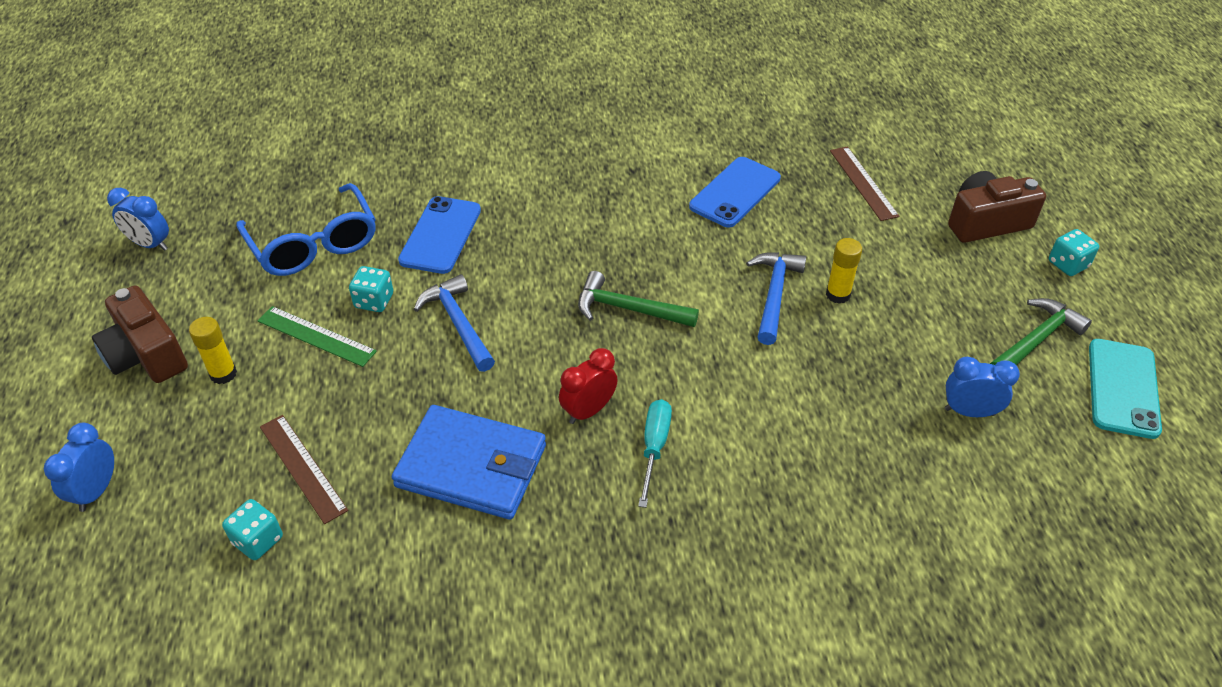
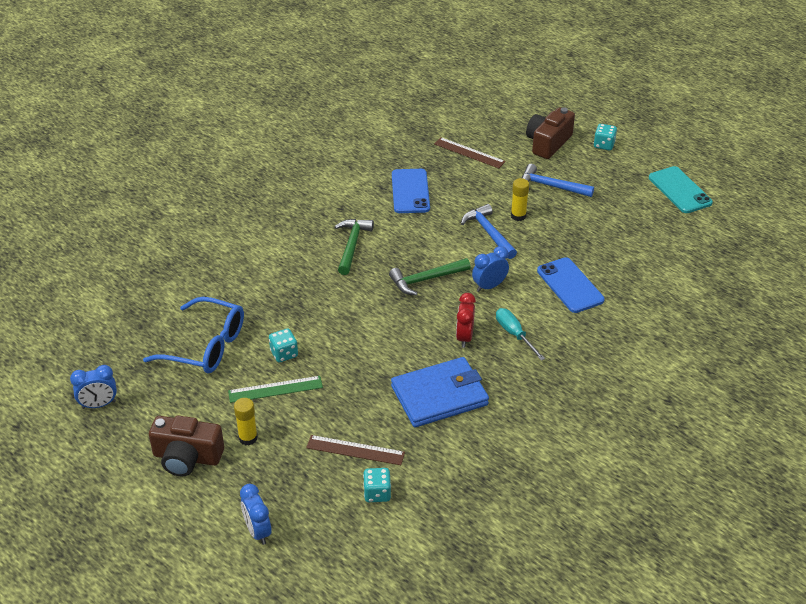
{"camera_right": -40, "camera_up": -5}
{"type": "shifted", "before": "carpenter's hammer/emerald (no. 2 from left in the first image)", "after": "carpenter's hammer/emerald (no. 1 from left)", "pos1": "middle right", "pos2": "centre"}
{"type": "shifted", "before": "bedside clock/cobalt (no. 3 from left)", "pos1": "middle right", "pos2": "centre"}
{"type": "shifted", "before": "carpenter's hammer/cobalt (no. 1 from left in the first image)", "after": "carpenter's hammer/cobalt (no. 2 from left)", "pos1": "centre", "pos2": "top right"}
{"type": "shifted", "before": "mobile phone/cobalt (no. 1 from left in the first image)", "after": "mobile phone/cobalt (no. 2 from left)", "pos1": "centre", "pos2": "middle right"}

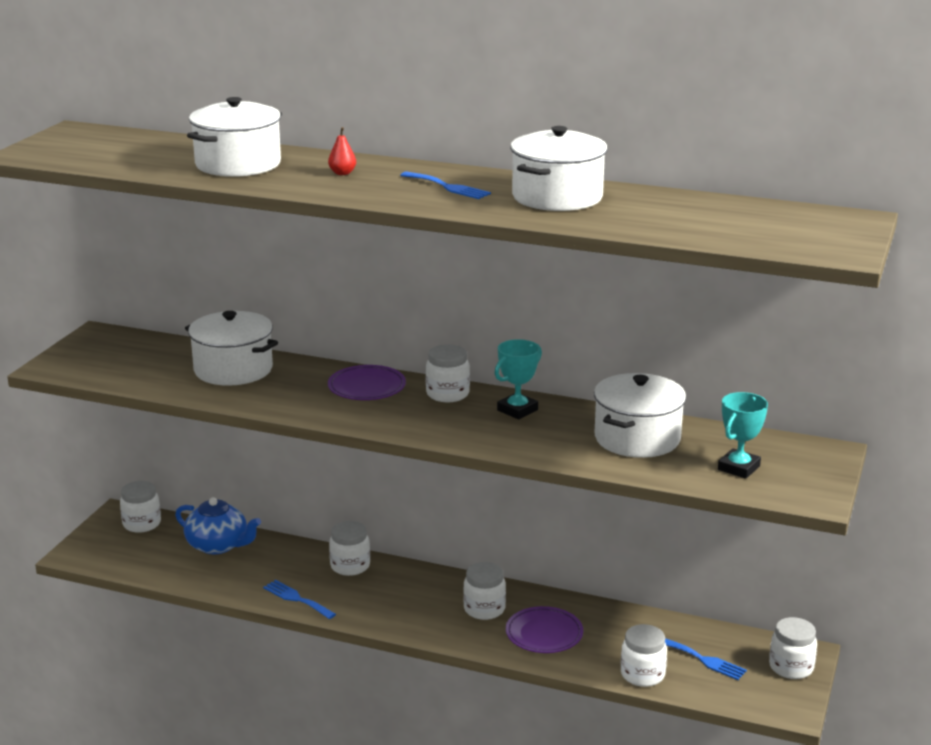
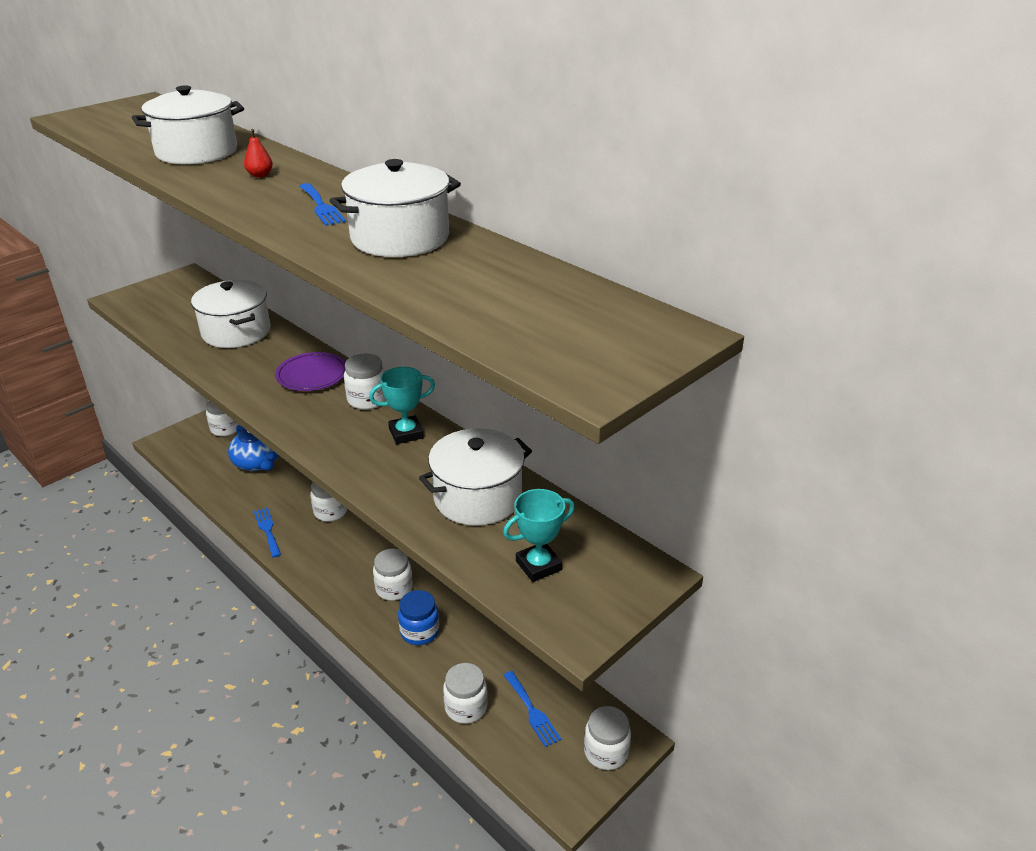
{"camera_right": 25, "camera_up": 10}
{"type": "swapped", "before": "flat dish/purple (no. 2 from left)", "after": "jam jar/cobalt", "pos1": "bottom centre", "pos2": "bottom centre"}

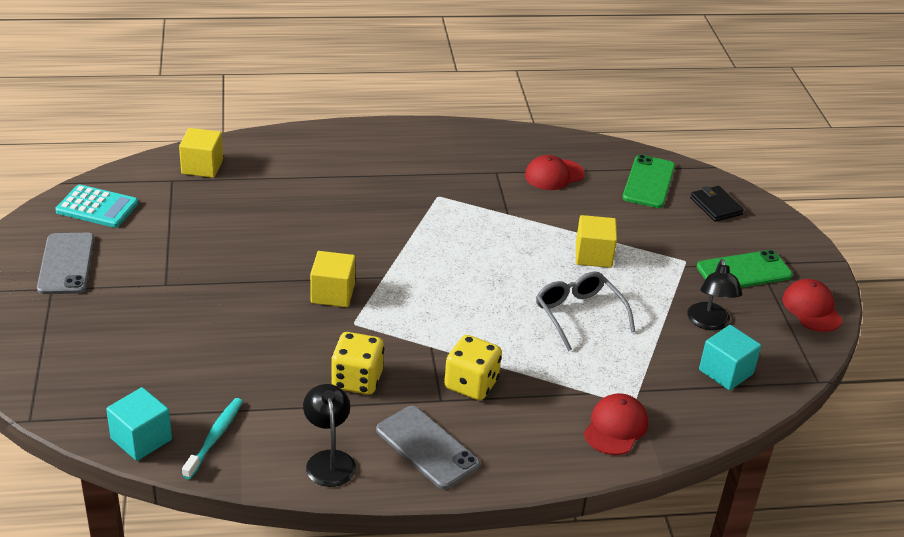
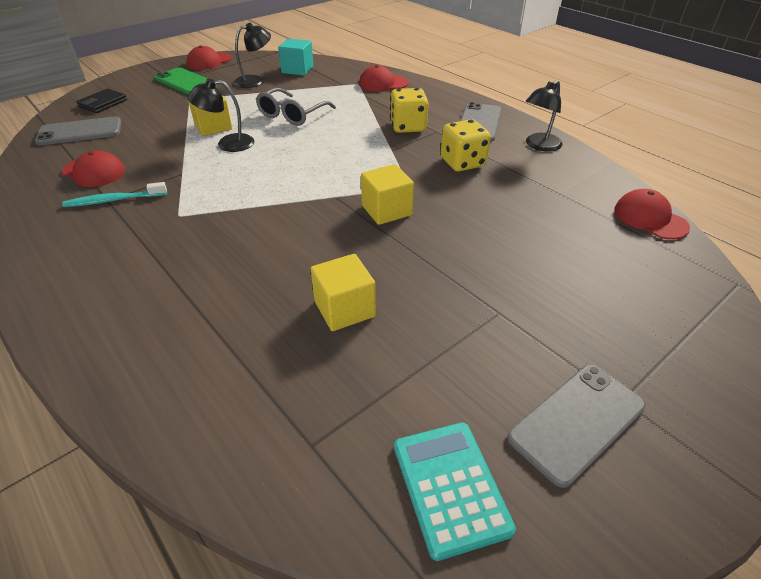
{"camera_right": -120, "camera_up": 5}
{"type": "repainted", "before": "mobile phone/emerald (no. 1 from left)", "after": "mobile phone/gray (no. 1 from left)", "pos1": "middle right", "pos2": "top left"}
{"type": "shifted", "before": "dental brush/teal", "pos1": "bottom left", "pos2": "middle left"}
{"type": "new", "after": "reading lamp/jet-black (no. 1 from left)", "pos2": "top left"}
{"type": "shifted", "before": "cube/golden (no. 1 from left in the first image)", "after": "cube/golden (no. 2 from left)", "pos1": "top left", "pos2": "centre"}
{"type": "swapped", "before": "cube/teal (no. 1 from left)", "after": "baseball cap/scarlet (no. 4 from left)", "pos1": "bottom left", "pos2": "middle right"}

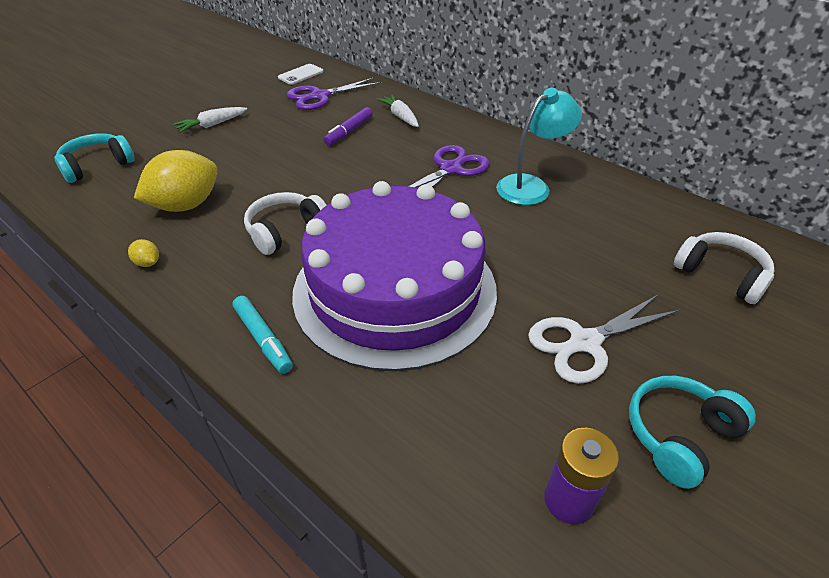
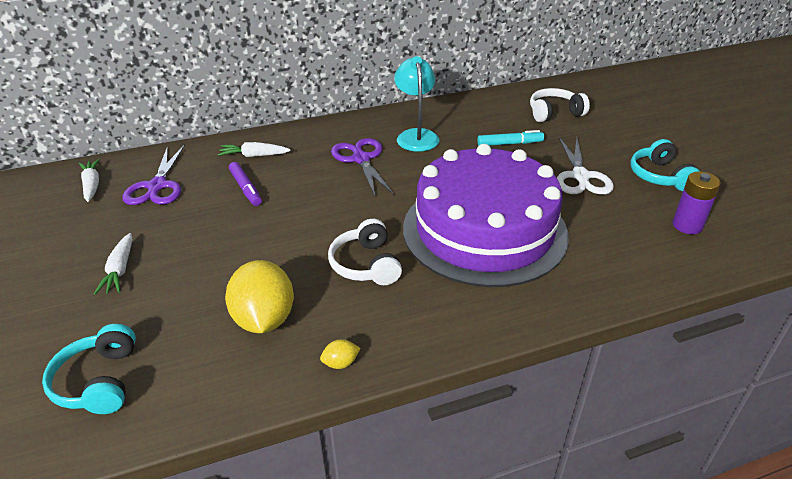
{"camera_right": -60, "camera_up": -5}
{"type": "swapped", "before": "mobile phone/pure white", "after": "carrot/pure white (no. 1 from left)", "pos1": "top centre", "pos2": "middle left"}
{"type": "shifted", "before": "marker pen/teal", "pos1": "middle left", "pos2": "top centre"}

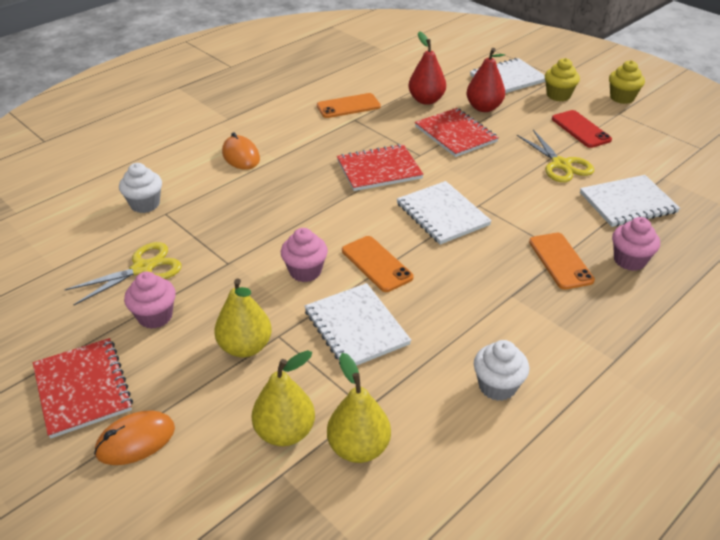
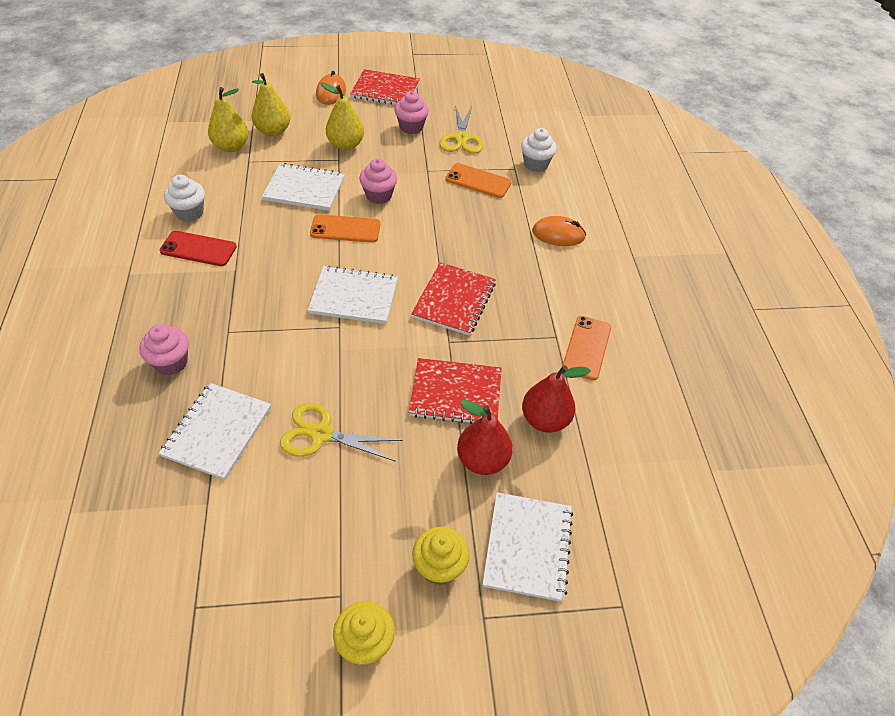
{"camera_right": 125, "camera_up": 10}
{"type": "shifted", "before": "mobile phone/scarlet", "pos1": "top right", "pos2": "middle left"}
{"type": "shifted", "before": "mobile phone/orange-coloured (no. 3 from left in the first image)", "after": "mobile phone/orange-coloured (no. 2 from left)", "pos1": "middle right", "pos2": "top centre"}

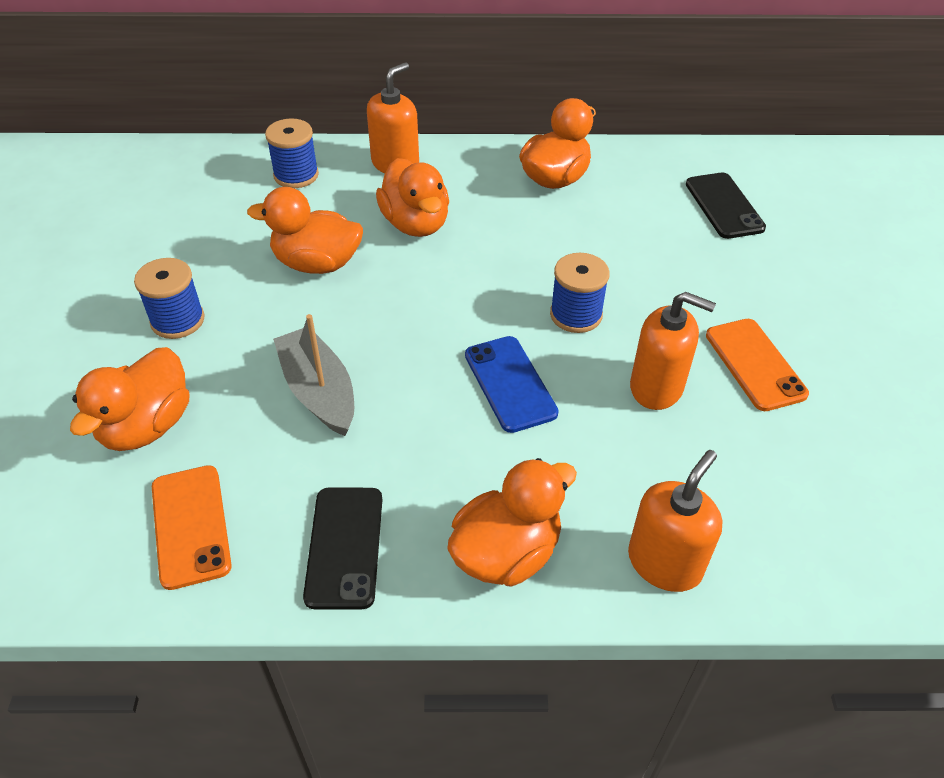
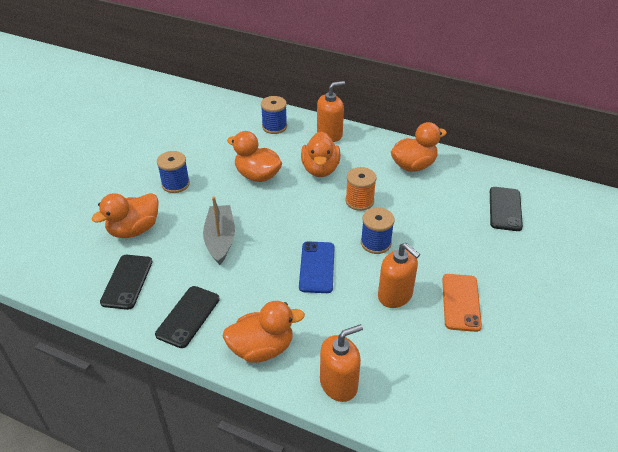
{"camera_right": 25, "camera_up": -5}
{"type": "repainted", "before": "mobile phone/orange-coloured (no. 1 from left)", "after": "mobile phone/jet-black (no. 1 from left)", "pos1": "bottom left", "pos2": "middle left"}
{"type": "new", "after": "spool/orange-coloured", "pos2": "centre"}

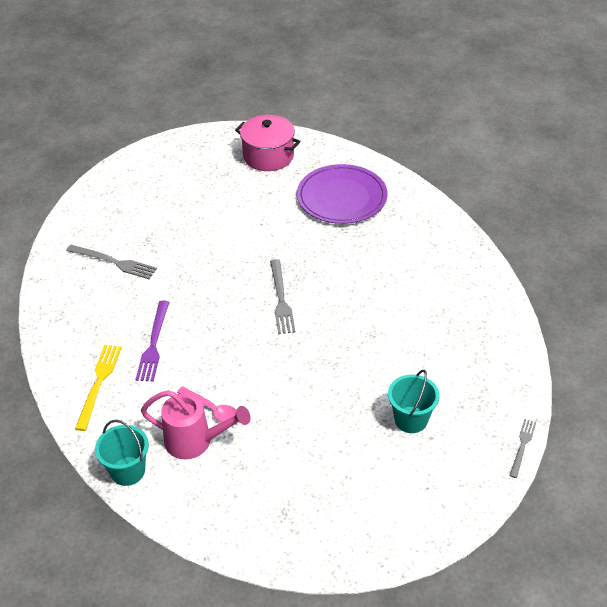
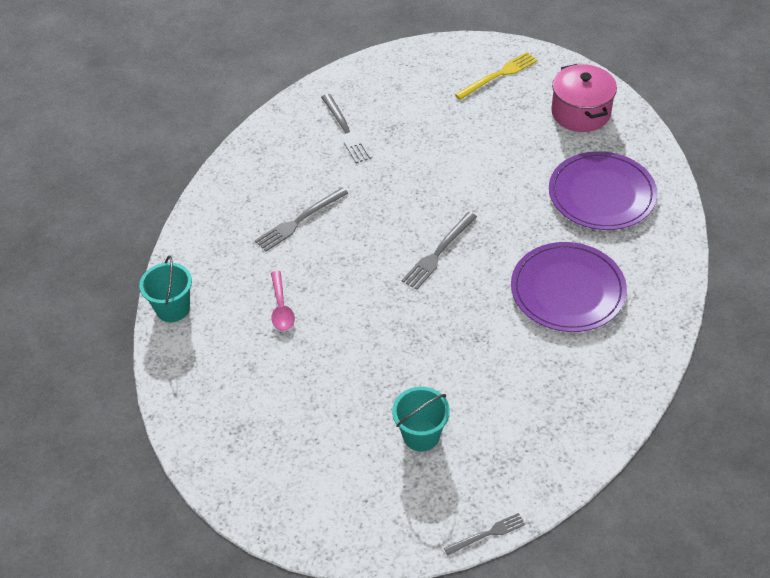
{"camera_right": 45, "camera_up": 5}
{"type": "repainted", "before": "table fork/purple", "after": "table fork/gray (no. 1 from left)", "pos1": "middle left", "pos2": "centre"}
{"type": "shifted", "before": "table fork/golden", "pos1": "middle left", "pos2": "top centre"}
{"type": "new", "after": "flat dish/purple (no. 1 from left)", "pos2": "middle right"}
{"type": "gone", "before": "sprinkling can/rose-pink", "pos1": "bottom left"}

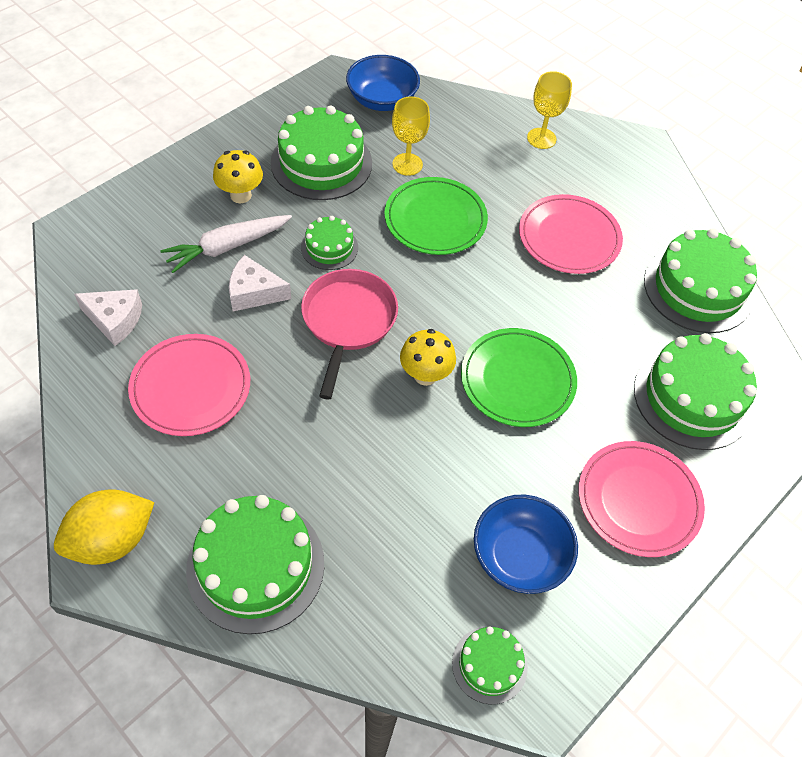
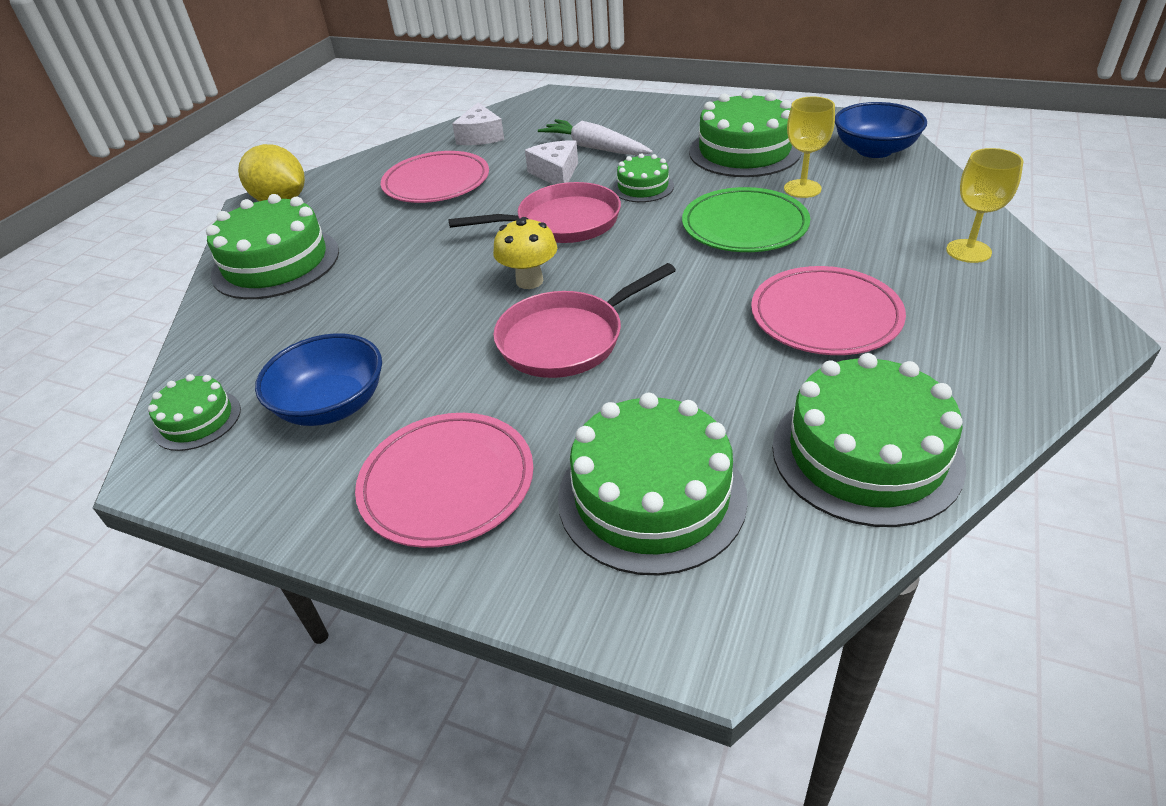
{"camera_right": 75, "camera_up": -15}
{"type": "swapped", "before": "flat dish/emerald (no. 2 from left)", "after": "frying pan/rose-pink (no. 2 from left)", "pos1": "centre", "pos2": "centre"}
{"type": "gone", "before": "fungus/golden (no. 1 from left)", "pos1": "top left"}

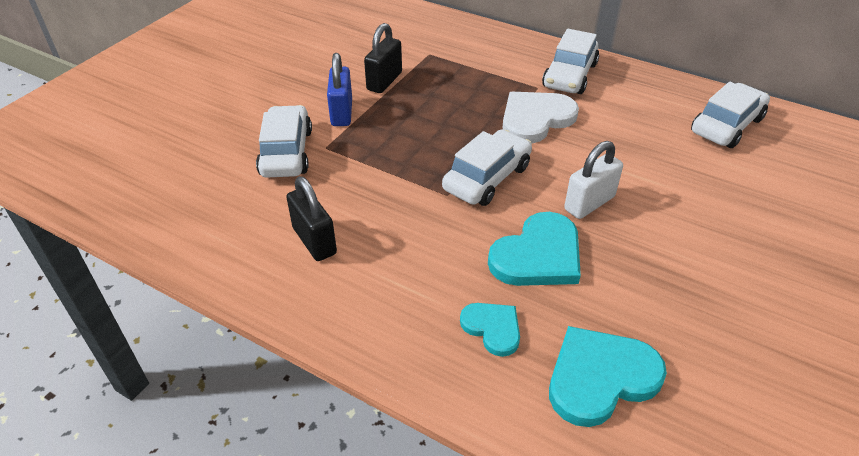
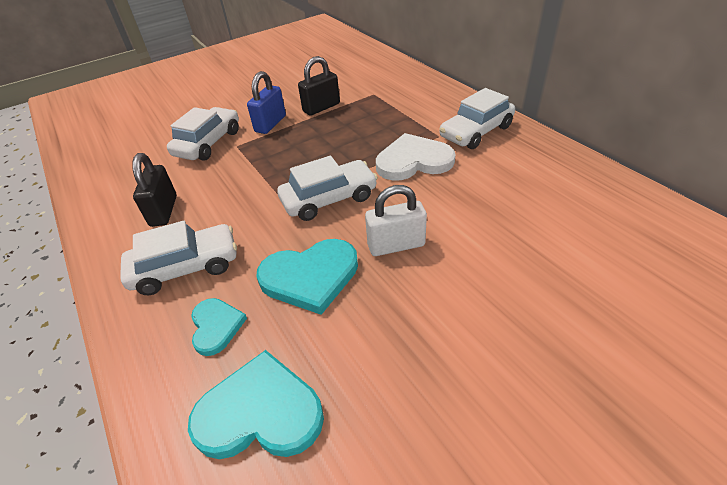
{"camera_right": 30, "camera_up": 0}
{"type": "shifted", "before": "automobile/pure white (no. 4 from left in the first image)", "after": "automobile/pure white (no. 1 from left)", "pos1": "top right", "pos2": "middle left"}

